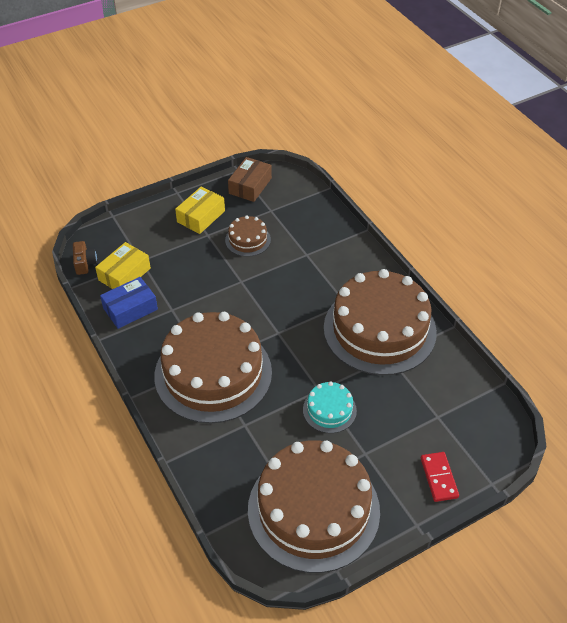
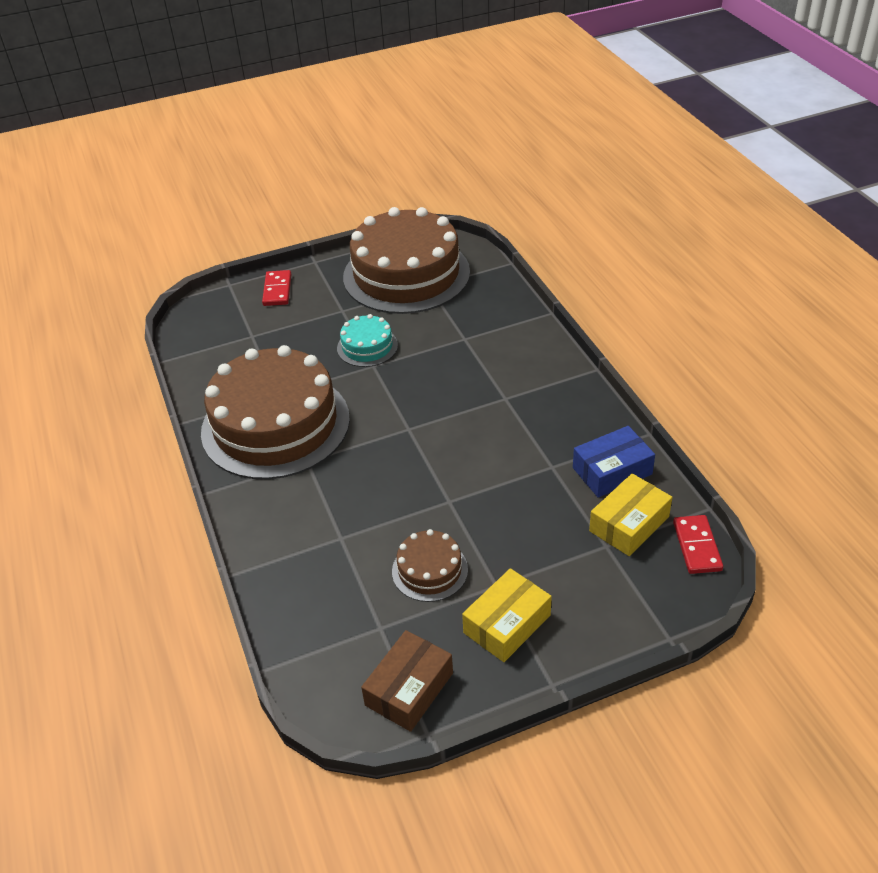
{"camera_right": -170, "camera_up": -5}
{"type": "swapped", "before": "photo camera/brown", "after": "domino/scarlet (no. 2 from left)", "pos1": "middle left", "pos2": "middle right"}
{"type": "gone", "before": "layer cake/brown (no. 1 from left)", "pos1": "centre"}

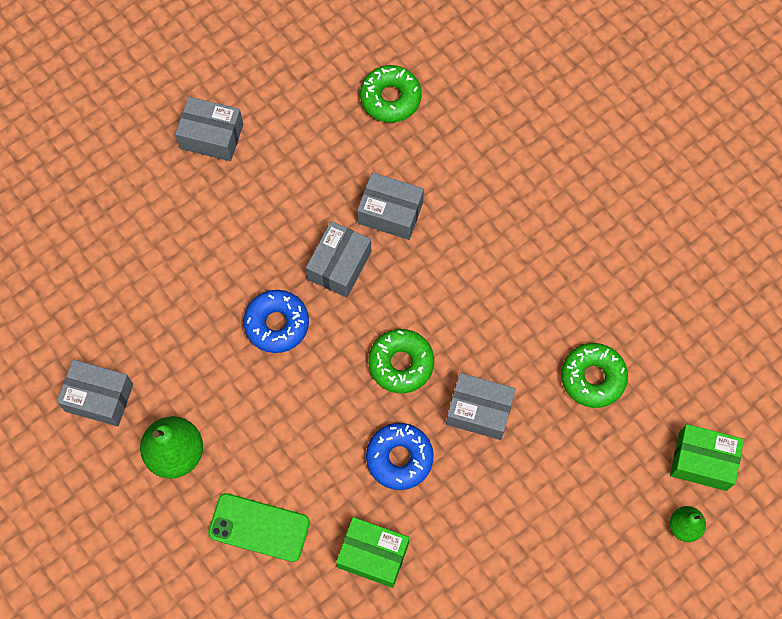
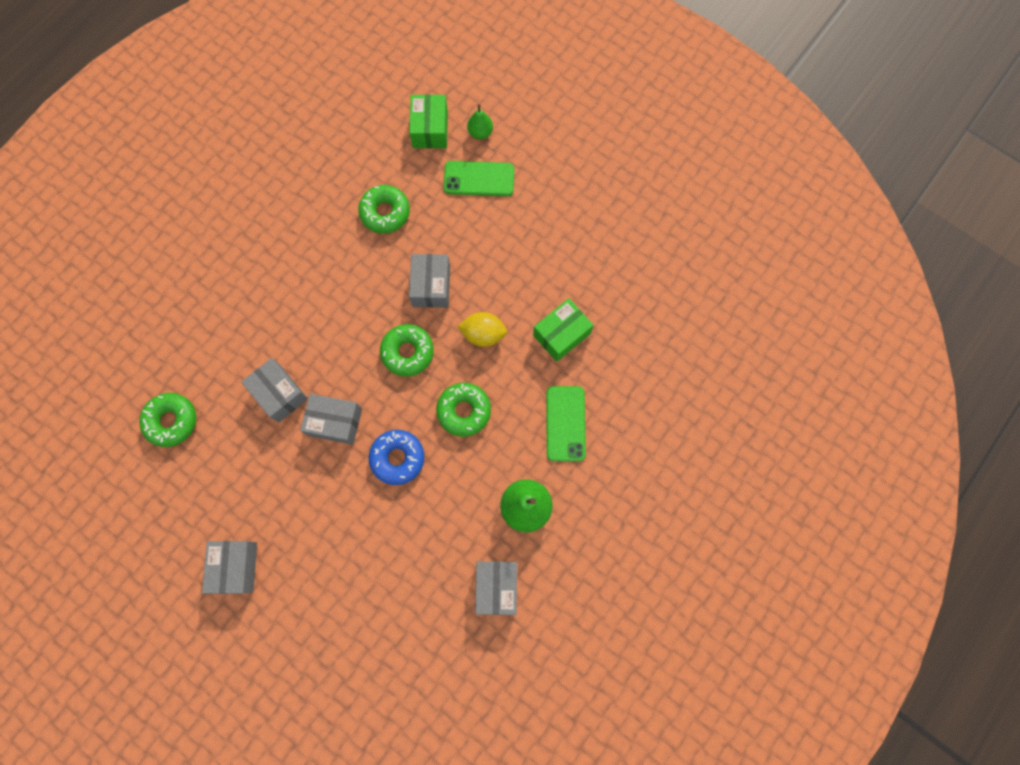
{"camera_right": -105, "camera_up": 5}
{"type": "rotated", "before": "box/gray (no. 4 from left in the first image)", "pos1": "top centre", "pos2": "middle left", "turn": -45}
{"type": "new", "after": "donut/emerald (no. 4 from left)", "pos2": "centre"}
{"type": "new", "after": "mobile phone/emerald (no. 1 from left)", "pos2": "top centre"}
{"type": "swapped", "before": "donut/cobalt (no. 2 from left)", "after": "lemon/golden", "pos1": "bottom centre", "pos2": "centre"}
{"type": "rotated", "before": "box/emerald (no. 1 from left in the first image)", "pos1": "bottom centre", "pos2": "centre", "turn": 45}

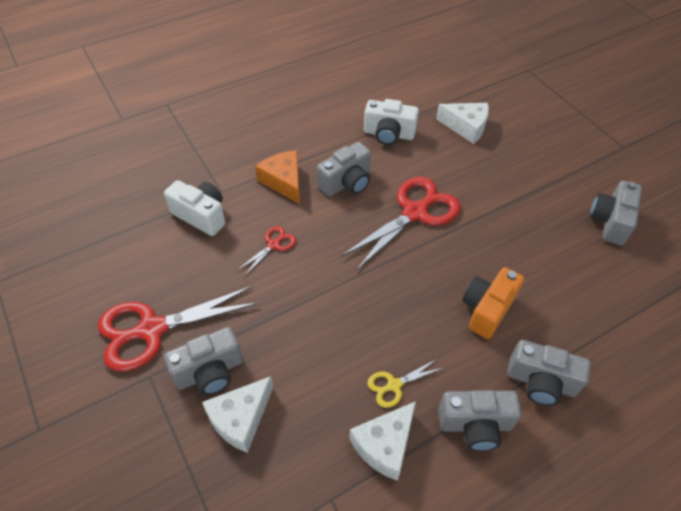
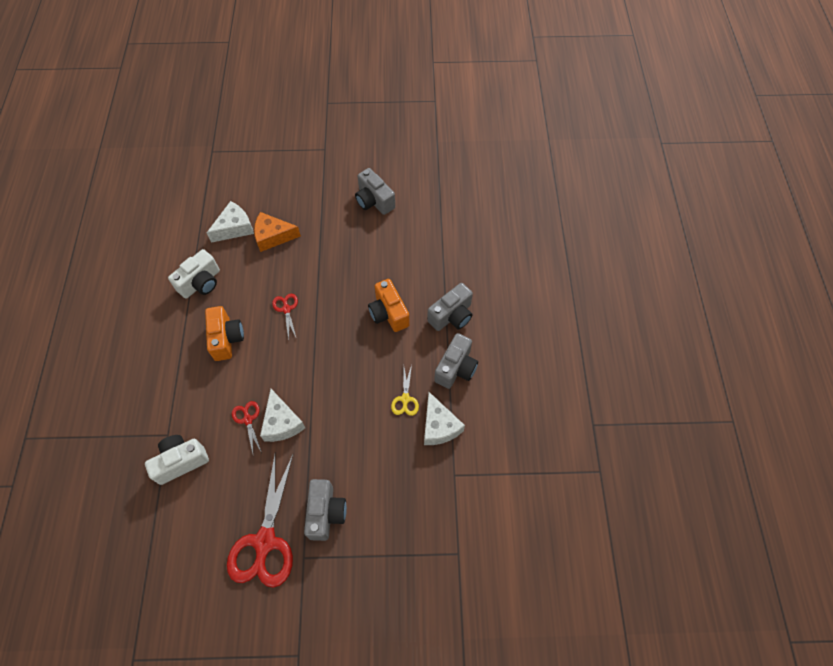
{"camera_right": -60, "camera_up": 10}
{"type": "repainted", "before": "photo camera/gray (no. 2 from left)", "after": "photo camera/orange-coloured (no. 1 from left)", "pos1": "top centre", "pos2": "middle left"}
{"type": "shifted", "before": "cheese wedge/orange-coloured", "pos1": "centre", "pos2": "middle left"}
{"type": "shifted", "before": "cheese wedge/pure white (no. 1 from left in the first image)", "after": "cheese wedge/pure white (no. 2 from left)", "pos1": "bottom centre", "pos2": "centre"}
{"type": "scaled", "before": "scissors/scarlet (no. 3 from left)", "pos1": "centre", "pos2": "centre", "scale": 0.47}

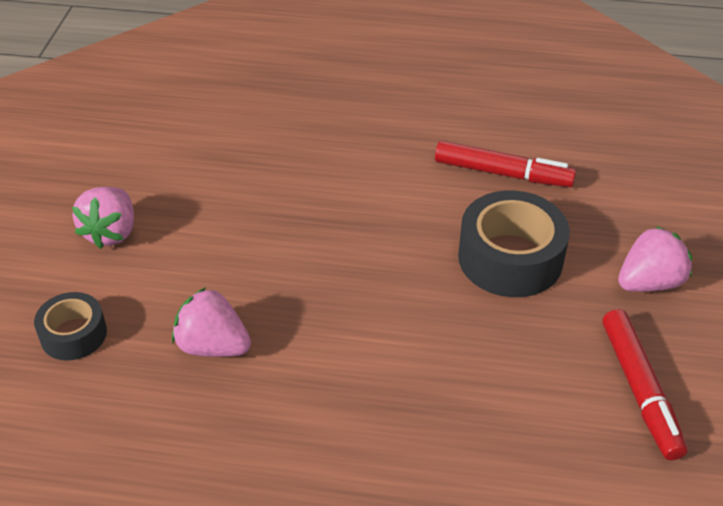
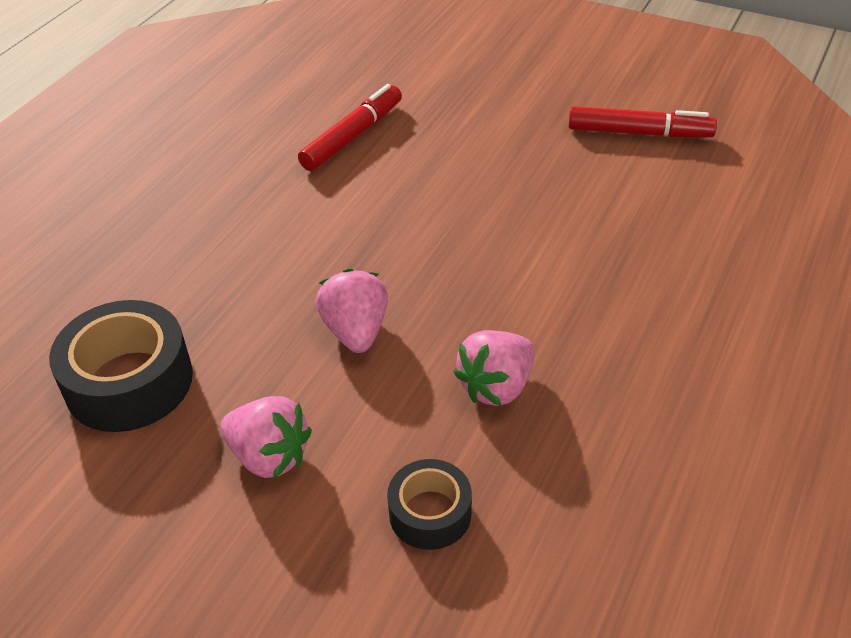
{"camera_right": -70, "camera_up": 0}
{"type": "shifted", "before": "sticky tape/jet-black (no. 2 from left in the first image)", "after": "sticky tape/jet-black (no. 1 from left)", "pos1": "middle right", "pos2": "middle left"}
{"type": "shifted", "before": "berry/rose-pink (no. 3 from left in the first image)", "after": "berry/rose-pink (no. 2 from left)", "pos1": "middle right", "pos2": "centre"}

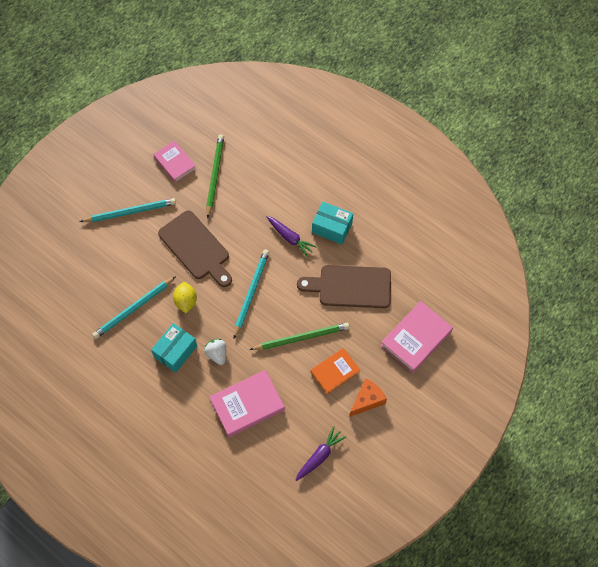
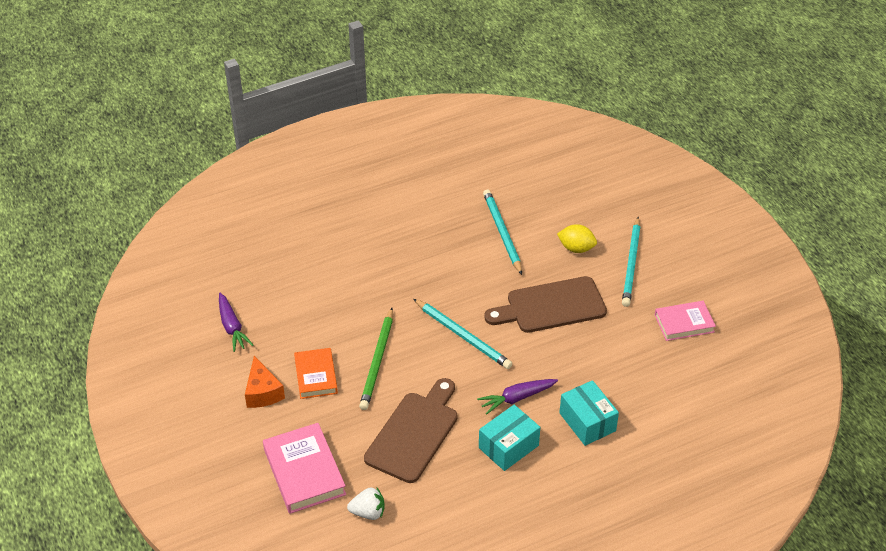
{"camera_right": 115, "camera_up": -20}
{"type": "shifted", "before": "berry/pure white", "pos1": "centre", "pos2": "bottom centre"}
{"type": "shifted", "before": "lemon/golden", "pos1": "middle left", "pos2": "centre"}
{"type": "shifted", "before": "box/teal (no. 1 from left in the first image)", "after": "box/teal (no. 2 from left)", "pos1": "middle left", "pos2": "bottom centre"}
{"type": "gone", "before": "pencil/emerald (no. 1 from left)", "pos1": "top centre"}
{"type": "gone", "before": "book/rose-pink (no. 2 from left)", "pos1": "bottom centre"}

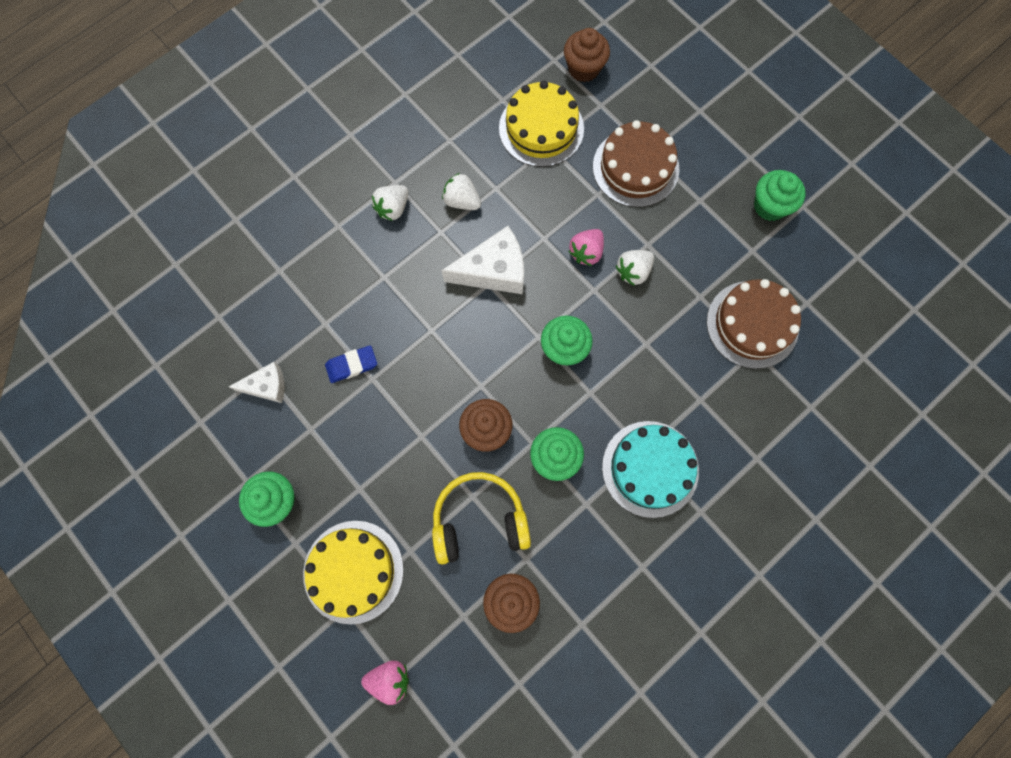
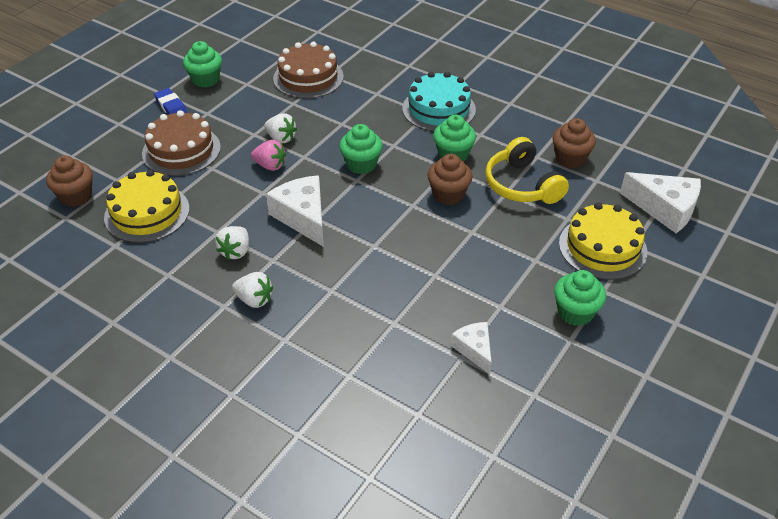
{"camera_right": -105, "camera_up": -30}
{"type": "shifted", "before": "pencil eraser/cobalt", "pos1": "centre", "pos2": "top left"}
{"type": "swapped", "before": "berry/rose-pink (no. 1 from left)", "after": "cheese wedge/pure white (no. 3 from left)", "pos1": "bottom centre", "pos2": "middle right"}

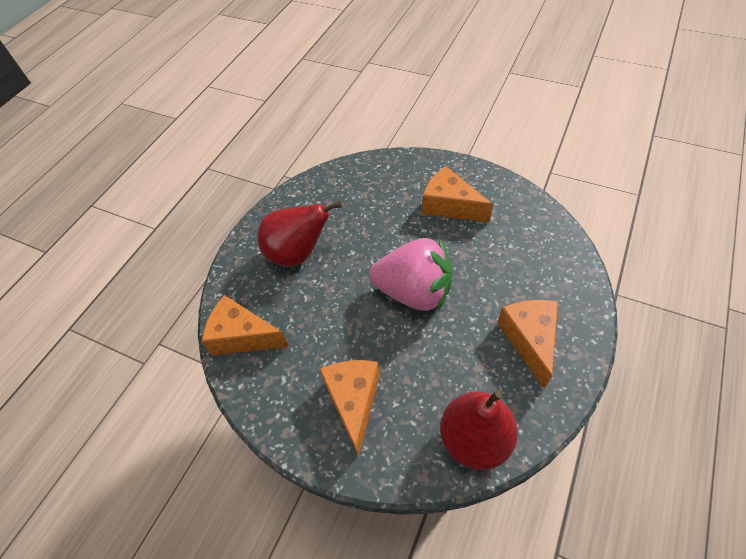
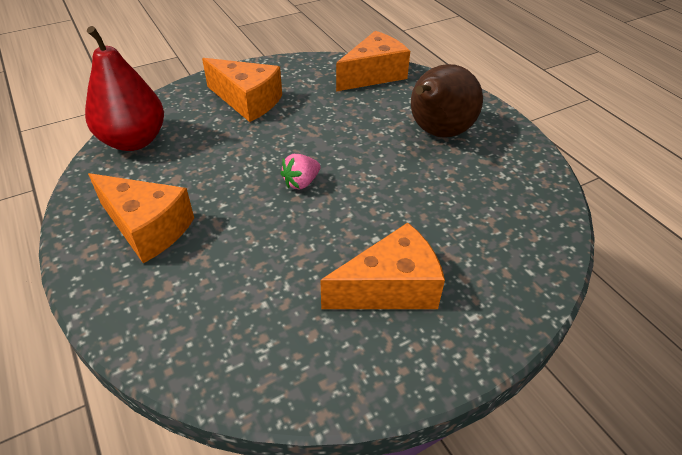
{"camera_right": 120, "camera_up": -10}
{"type": "scaled", "before": "berry/rose-pink", "pos1": "centre", "pos2": "centre", "scale": 0.4}
{"type": "repainted", "before": "pear fruit/scarlet (no. 1 from left)", "after": "pear fruit/brown", "pos1": "centre", "pos2": "top centre"}

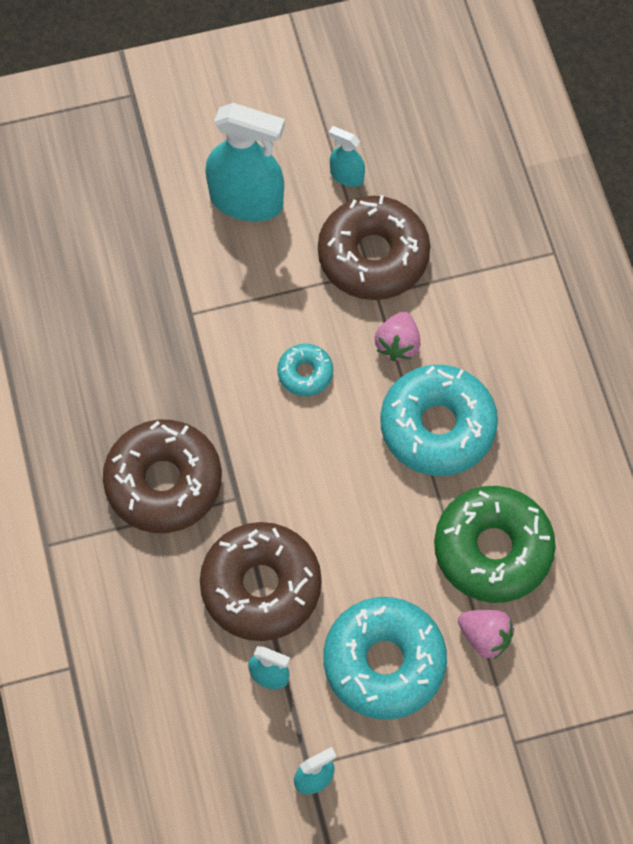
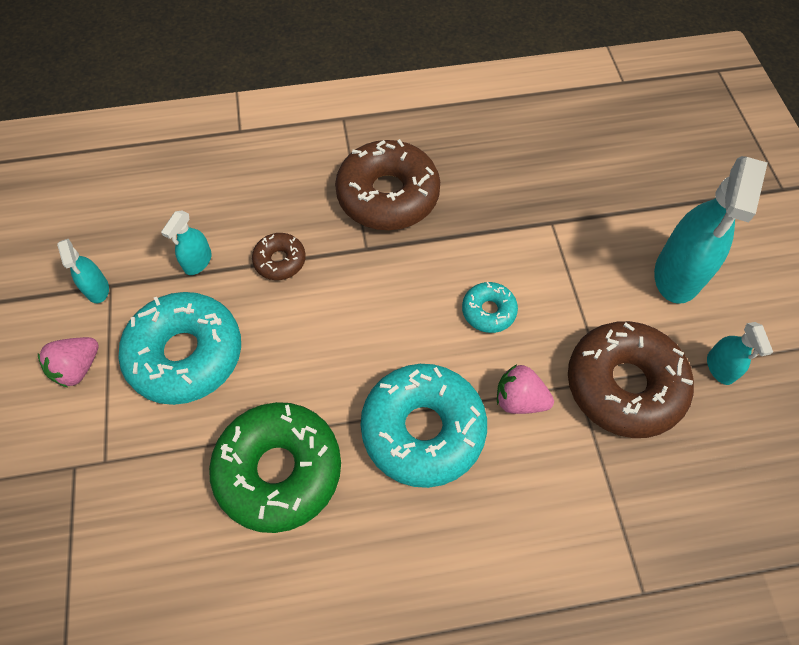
{"camera_right": 95, "camera_up": -5}
{"type": "shifted", "before": "berry/rose-pink (no. 2 from left in the first image)", "after": "berry/rose-pink (no. 1 from left)", "pos1": "bottom right", "pos2": "middle left"}
{"type": "scaled", "before": "donut/brown (no. 2 from left in the first image)", "pos1": "bottom centre", "pos2": "centre", "scale": 0.49}
{"type": "rotated", "before": "sprayer/teal (no. 4 from left)", "pos1": "top centre", "pos2": "middle right", "turn": 135}

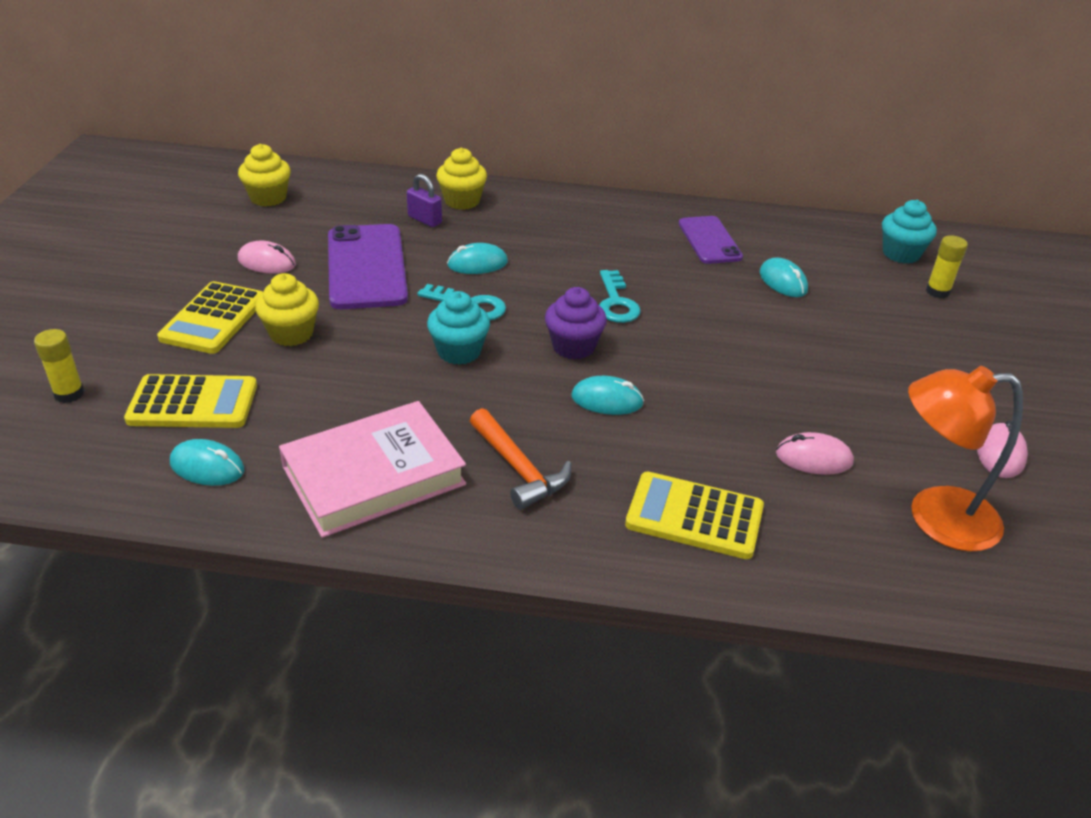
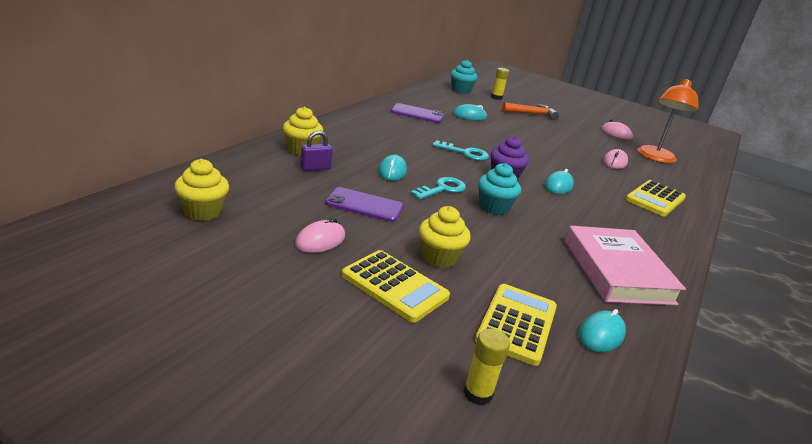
{"camera_right": -70, "camera_up": -10}
{"type": "scaled", "before": "mobile phone/purple (no. 1 from left)", "pos1": "top centre", "pos2": "centre", "scale": 0.62}
{"type": "shifted", "before": "carpenter's hammer/orange-coloured", "pos1": "centre", "pos2": "top centre"}

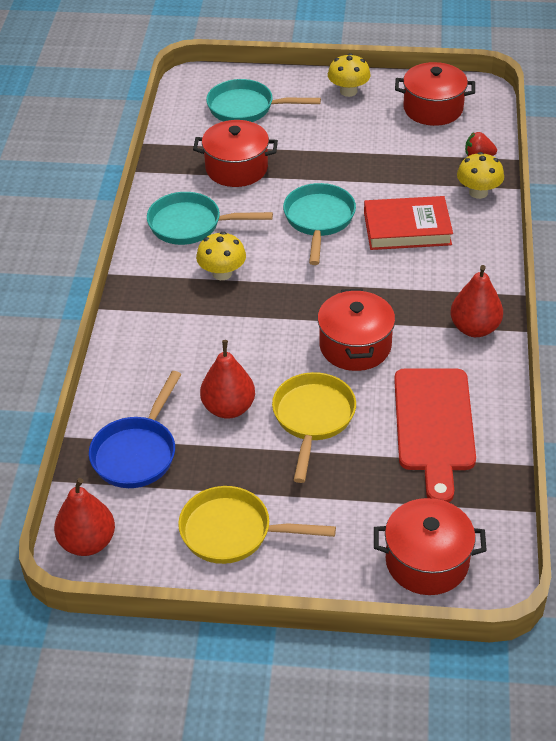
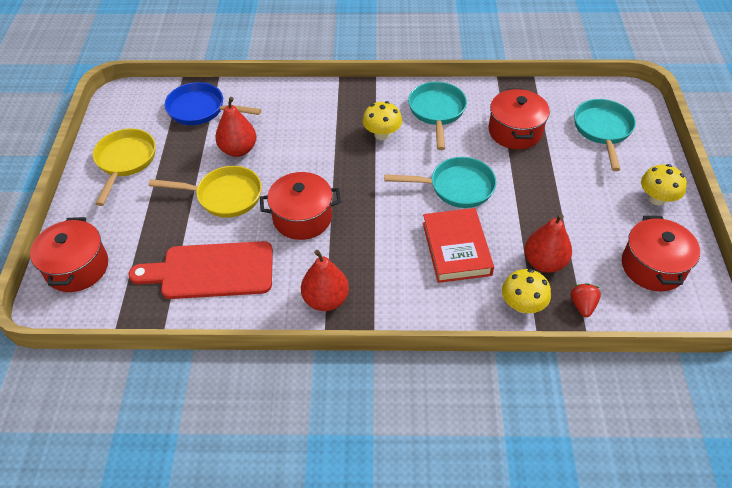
{"camera_right": 85, "camera_up": 5}
{"type": "shifted", "before": "pear fruit/scarlet (no. 1 from left in the first image)", "after": "pear fruit/scarlet (no. 3 from left)", "pos1": "bottom left", "pos2": "middle right"}

